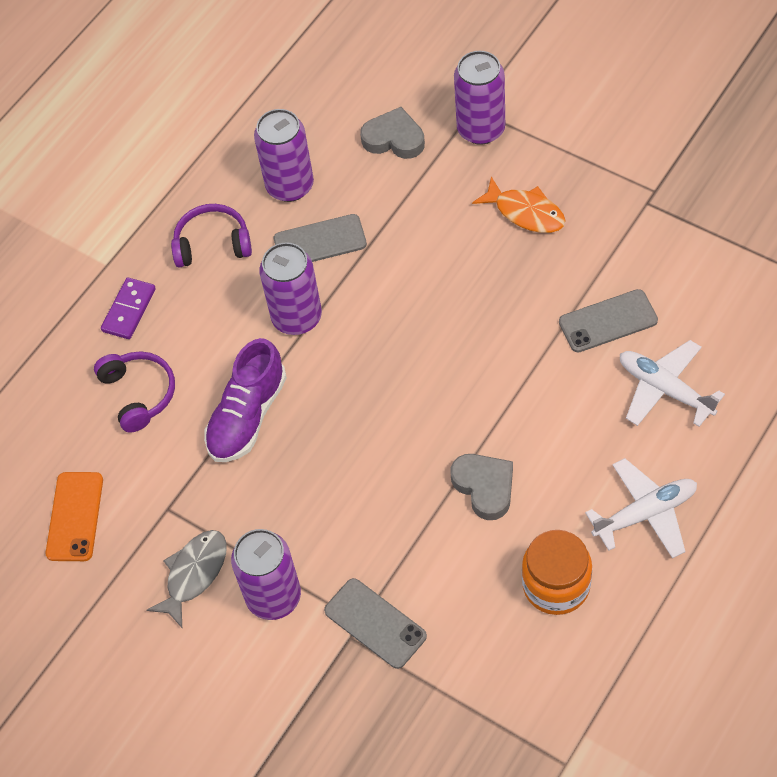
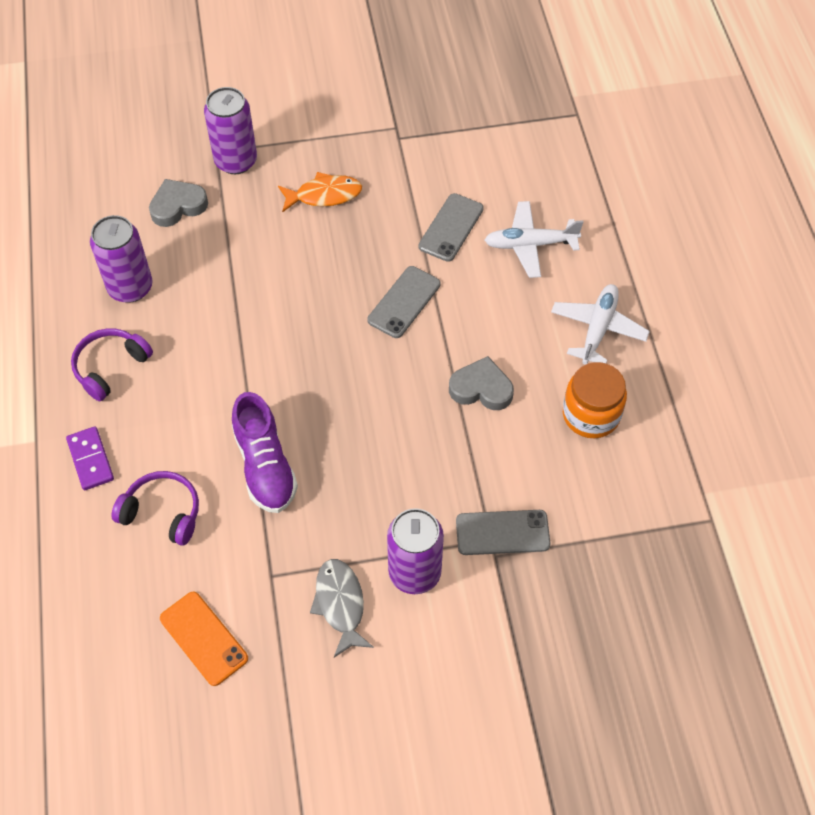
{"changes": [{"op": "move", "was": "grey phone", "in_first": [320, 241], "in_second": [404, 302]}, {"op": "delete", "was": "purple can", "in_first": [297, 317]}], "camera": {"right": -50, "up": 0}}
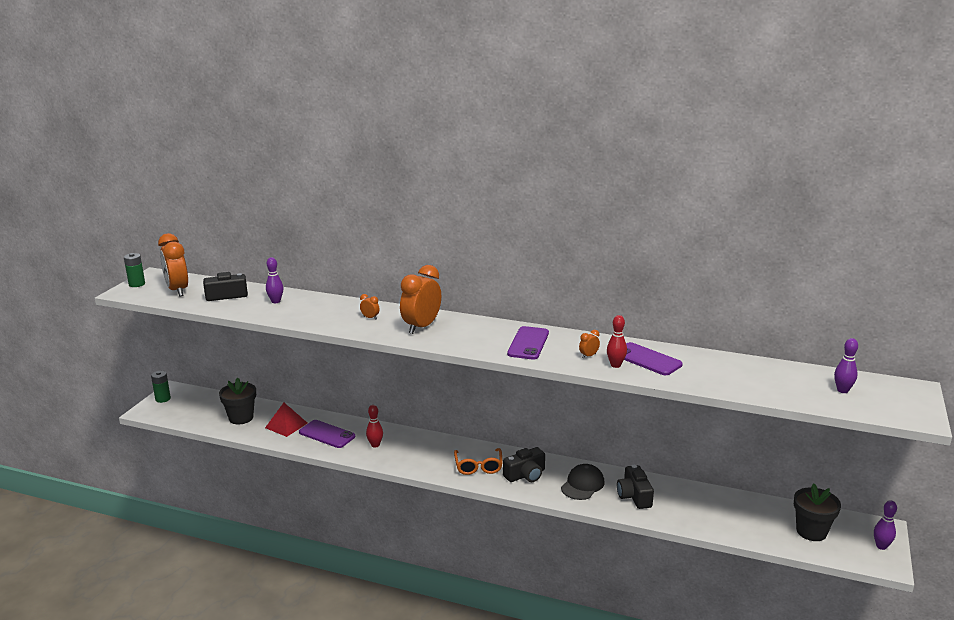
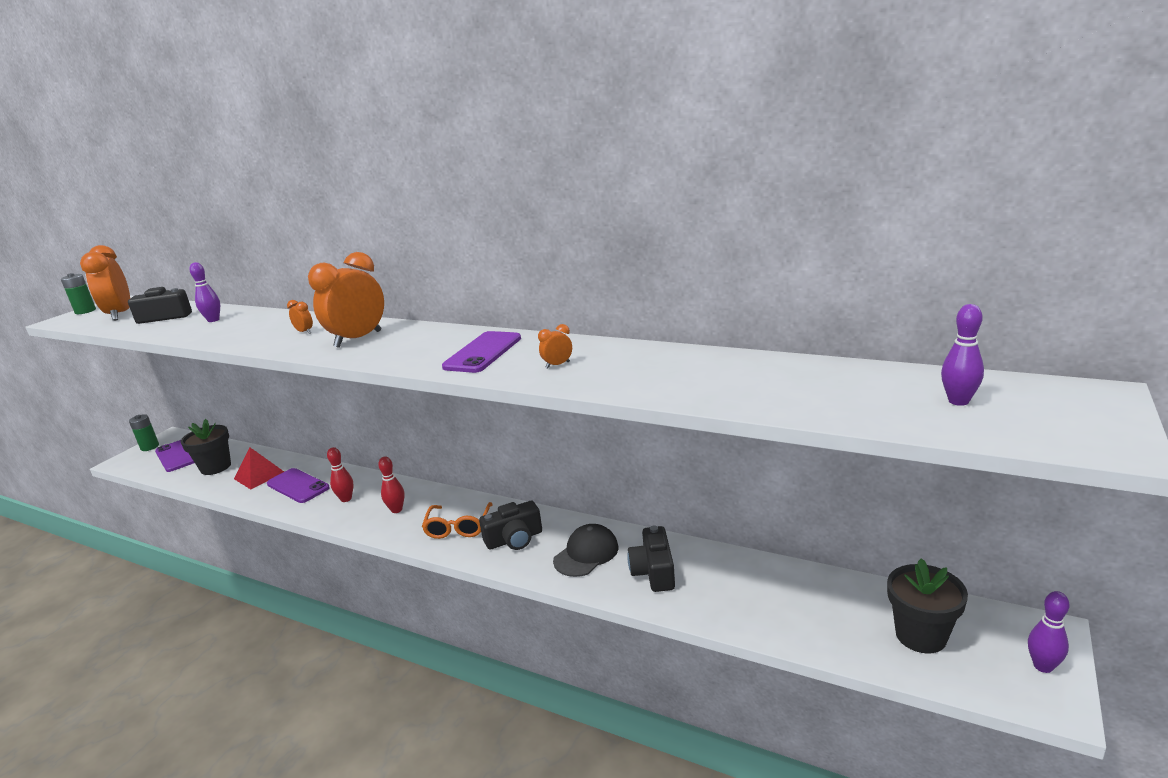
{"changes": [{"op": "move", "was": "red bowling pin", "in_first": [615, 365], "in_second": [396, 510]}, {"op": "move", "was": "purple phone", "in_first": [647, 359], "in_second": [177, 456]}], "camera": {"right": 10, "up": 0}}
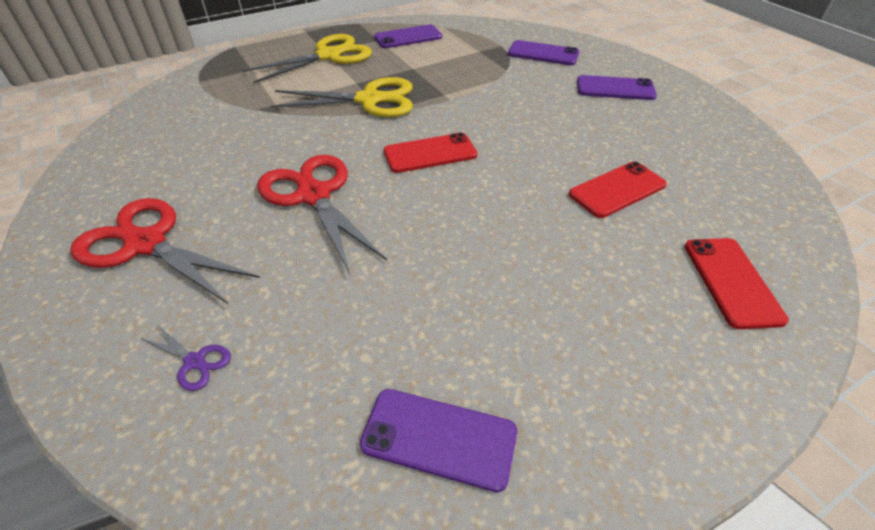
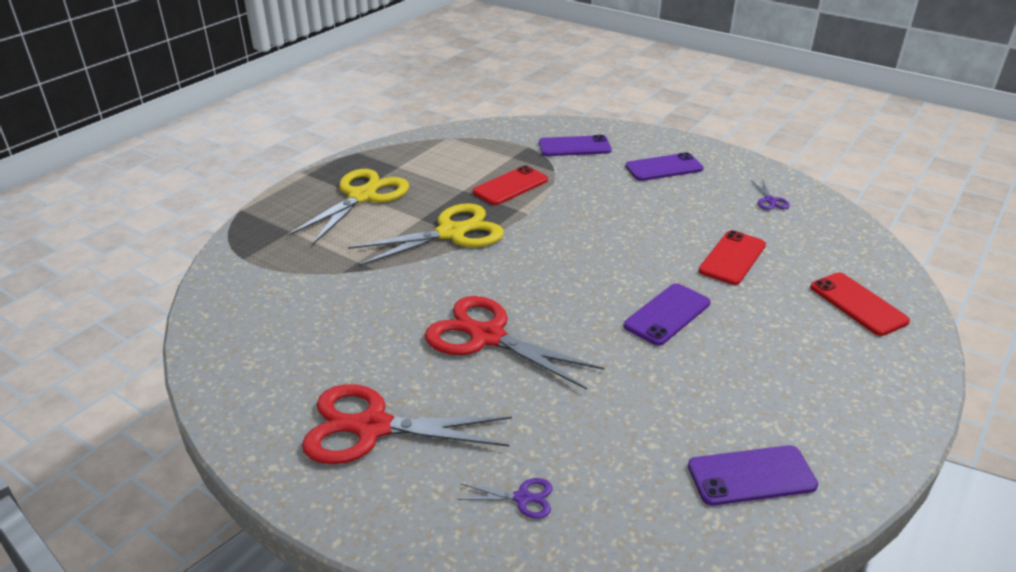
{"changes": [{"op": "move", "was": "purple phone", "in_first": [408, 37], "in_second": [667, 314]}, {"op": "move", "was": "red phone", "in_first": [430, 153], "in_second": [510, 186]}, {"op": "insert", "now": "purple scissors", "in_second": [770, 200]}], "camera": {"right": -25, "up": -10}}
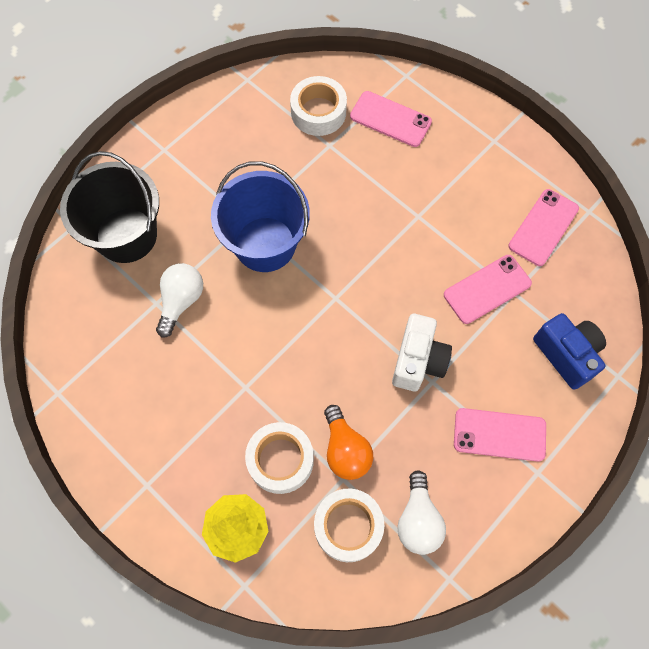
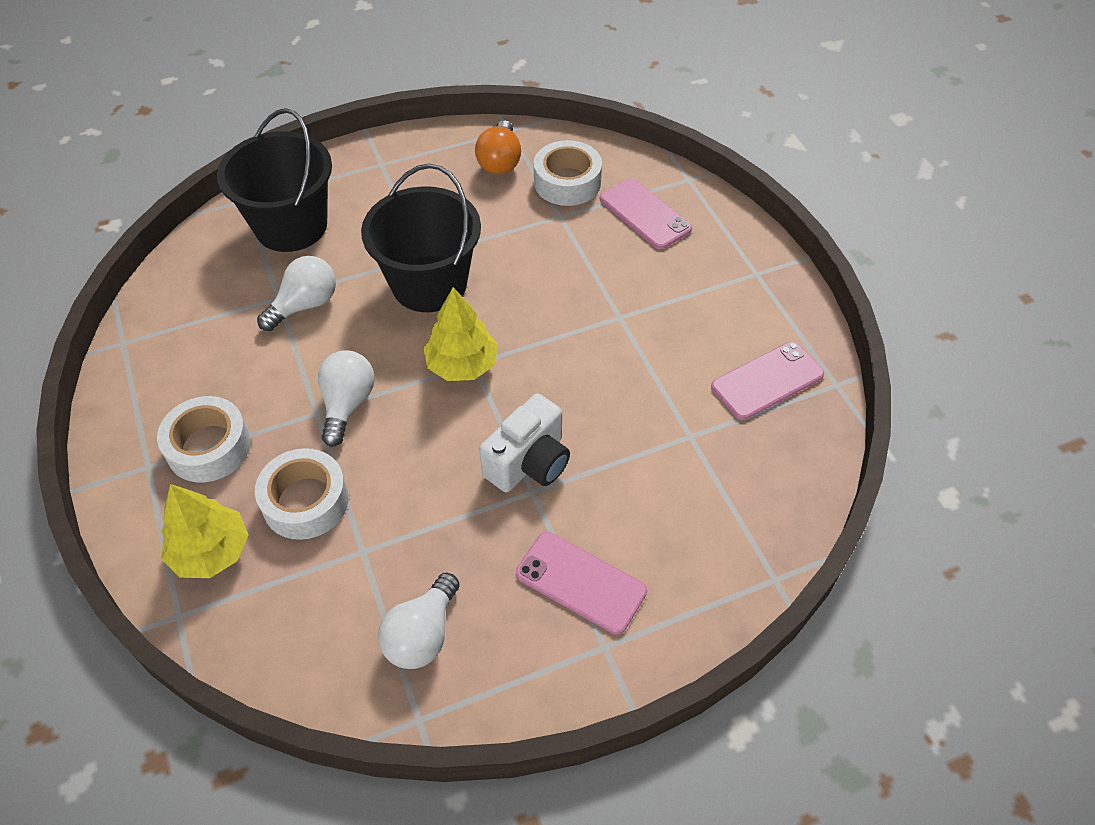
{"changes": [{"op": "recolor", "was": "blue bucket", "now": "black bucket", "in_first": [265, 244], "in_second": [429, 284]}, {"op": "delete", "was": "pink phone", "in_first": [487, 289]}, {"op": "delete", "was": "blue camera", "in_first": [566, 354]}, {"op": "move", "was": "orange light bulb", "in_first": [345, 450], "in_second": [500, 161]}, {"op": "move", "was": "white tape", "in_first": [348, 526], "in_second": [209, 447]}, {"op": "insert", "now": "yellow tree", "in_second": [462, 365]}, {"op": "insert", "now": "white light bulb", "in_second": [347, 404]}], "camera": {"right": 25, "up": -15}}
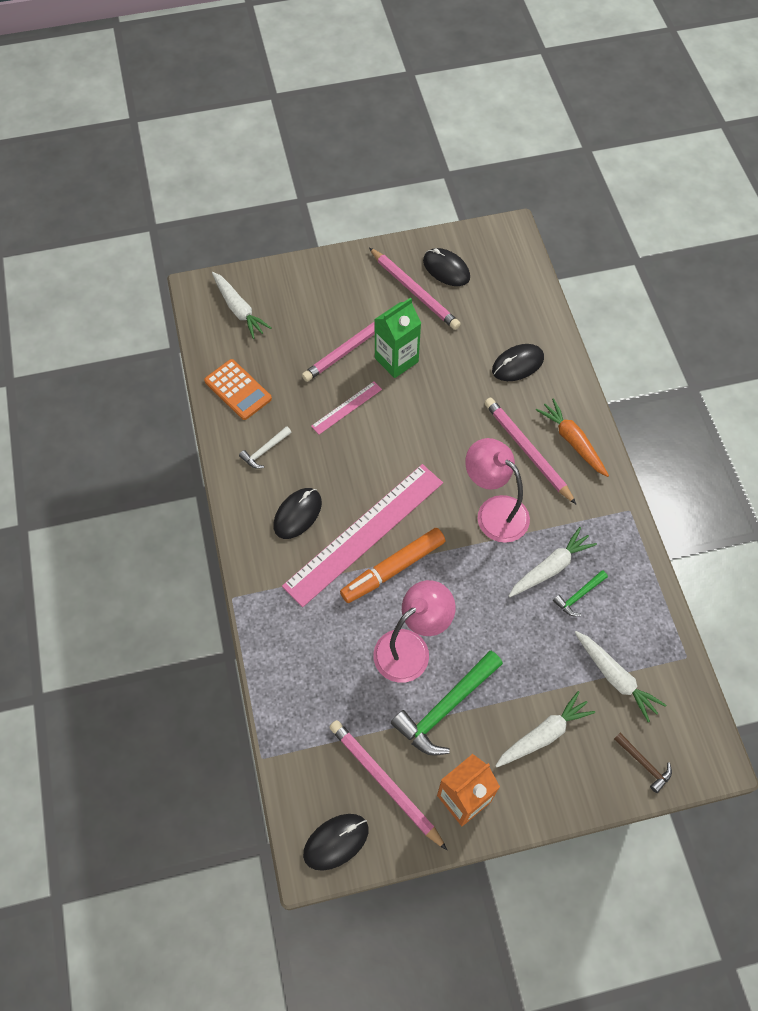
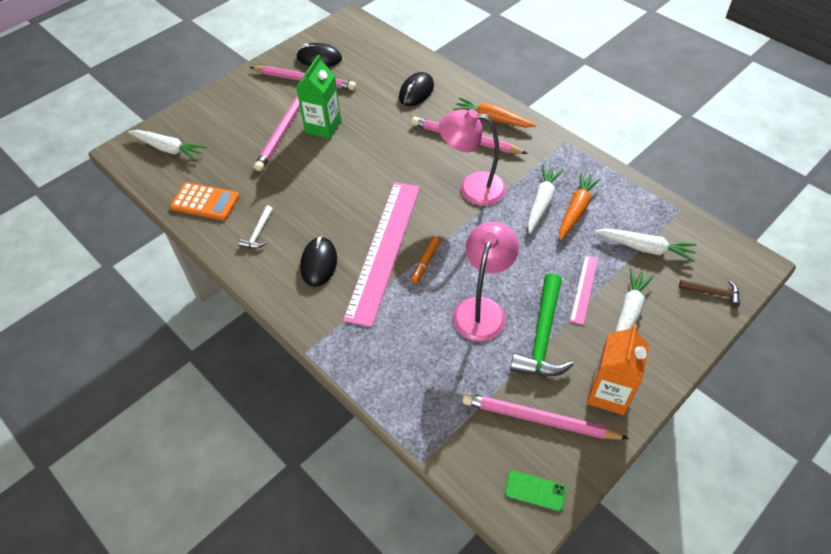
{"changes": [{"op": "move", "was": "pink ruler", "in_first": [346, 407], "in_second": [584, 289]}, {"op": "resize", "was": "orange marker", "in_first": [393, 569], "in_second": [425, 262], "ratio": 0.52}, {"op": "replace", "was": "green hammer", "now": "orange carrot", "in_first": [579, 595], "in_second": [576, 210]}, {"op": "replace", "was": "black mouse", "now": "green phone", "in_first": [336, 842], "in_second": [535, 491]}], "camera": {"right": -30, "up": -10}}
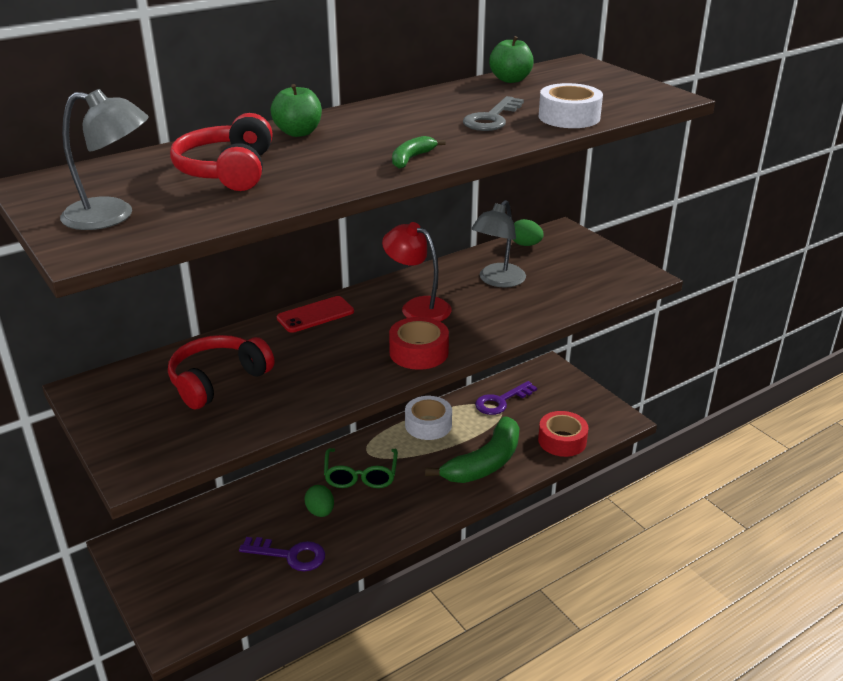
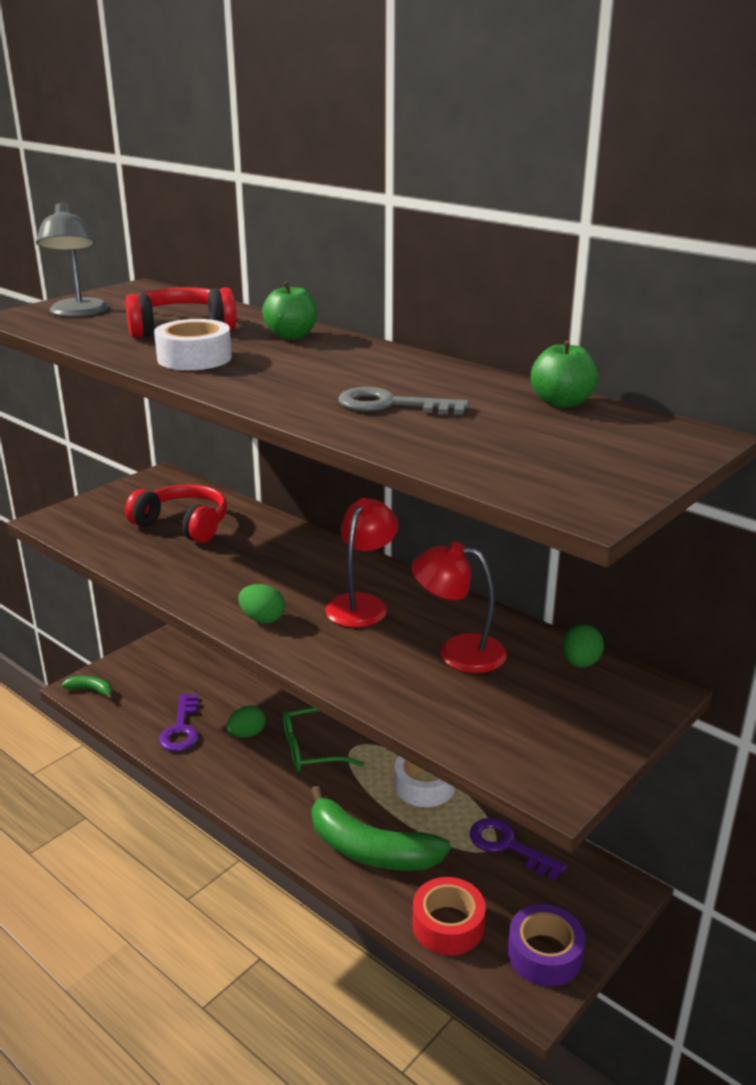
{"changes": [{"op": "move", "was": "white tape", "in_first": [569, 117], "in_second": [194, 358]}, {"op": "move", "was": "green banana", "in_first": [411, 158], "in_second": [91, 690]}, {"op": "recolor", "was": "grey lamp", "now": "red lamp", "in_first": [497, 281], "in_second": [458, 652]}, {"op": "delete", "was": "red phone", "in_first": [315, 315]}, {"op": "replace", "was": "red tape", "now": "green egg", "in_first": [419, 352], "in_second": [262, 619]}, {"op": "insert", "now": "purple tape", "in_second": [544, 954]}], "camera": {"right": 75, "up": -5}}
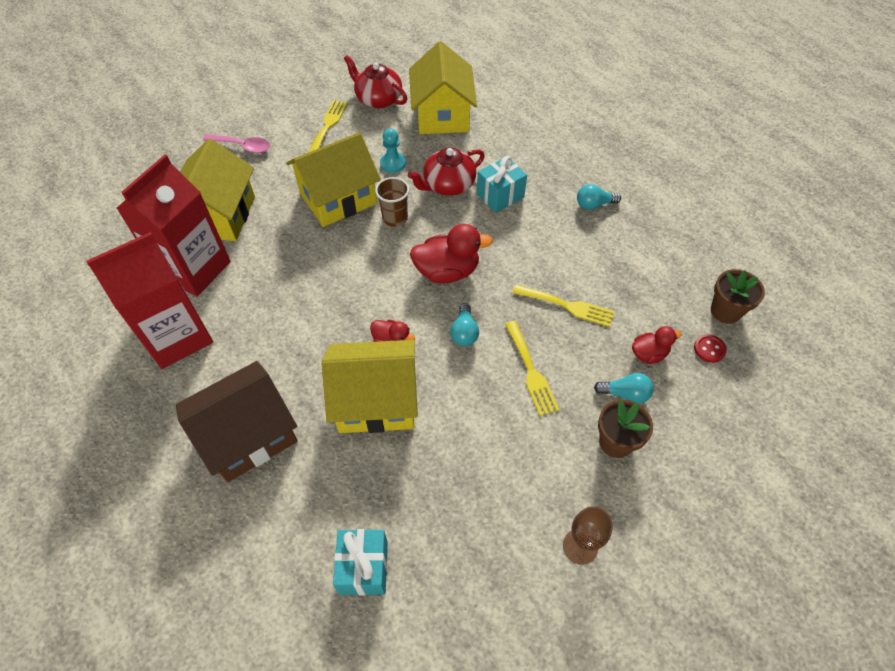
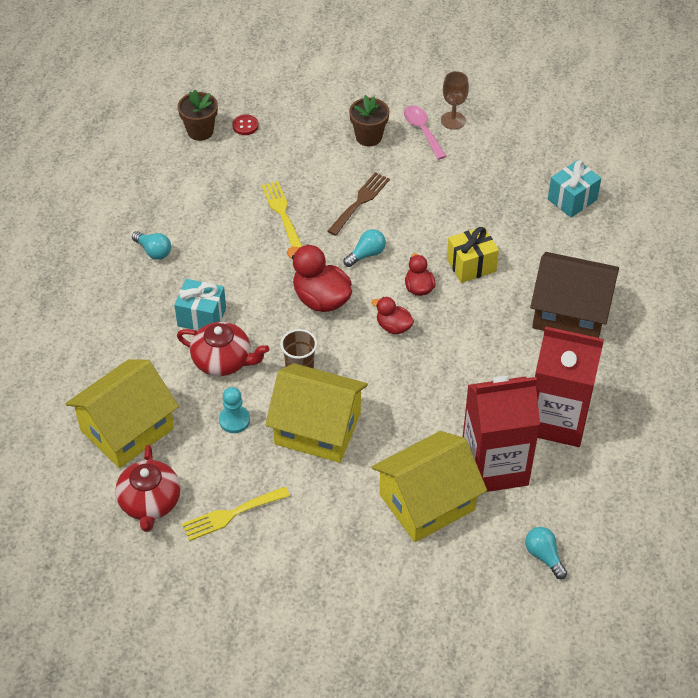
{"changes": [{"op": "move", "was": "pink spoon", "in_first": [242, 146], "in_second": [422, 131]}, {"op": "recolor", "was": "yellow fork", "now": "brown fork", "in_first": [531, 371], "in_second": [360, 201]}, {"op": "move", "was": "red duck", "in_first": [648, 354], "in_second": [393, 327]}, {"op": "replace", "was": "yellow house", "now": "yellow gift", "in_first": [376, 400], "in_second": [471, 265]}, {"op": "move", "was": "turquoise light bulb", "in_first": [625, 394], "in_second": [544, 556]}], "camera": {"right": -130, "up": -5}}
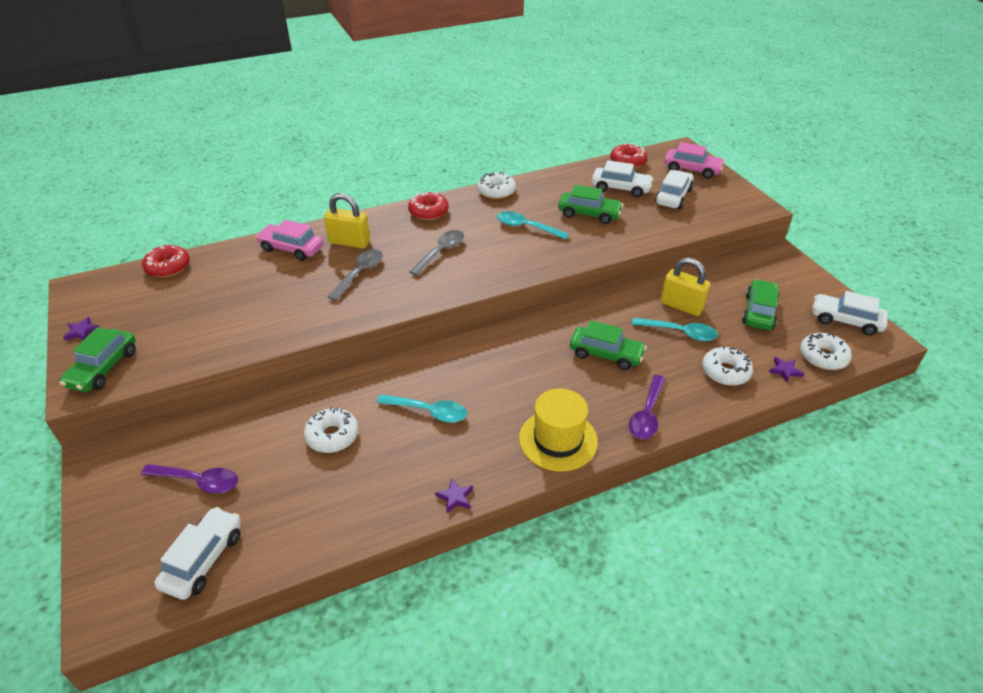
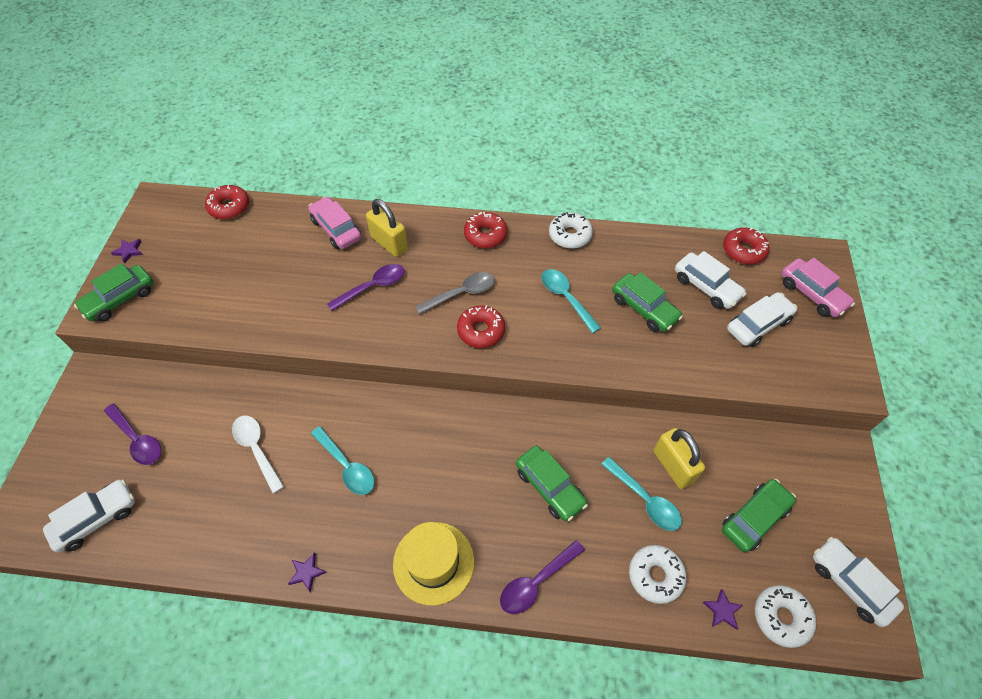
{"changes": [{"op": "recolor", "was": "grey spoon", "now": "purple spoon", "in_first": [359, 273], "in_second": [373, 287]}, {"op": "replace", "was": "white donut", "now": "white spoon", "in_first": [332, 436], "in_second": [257, 449]}, {"op": "insert", "now": "red donut", "in_second": [481, 331]}], "camera": {"right": 30, "up": 15}}
